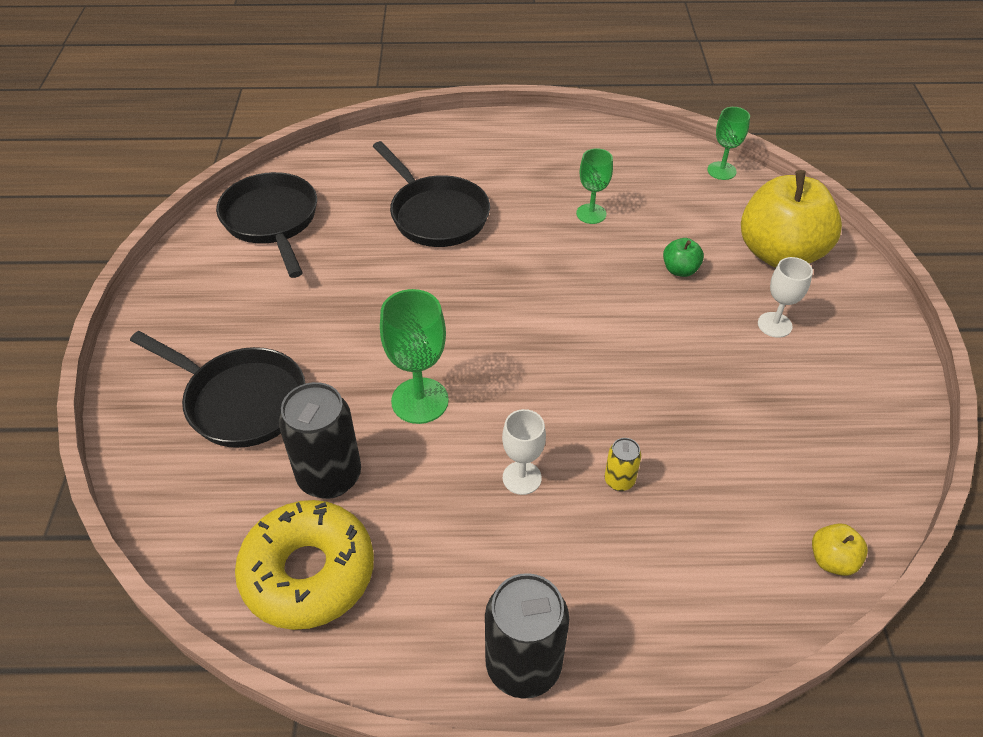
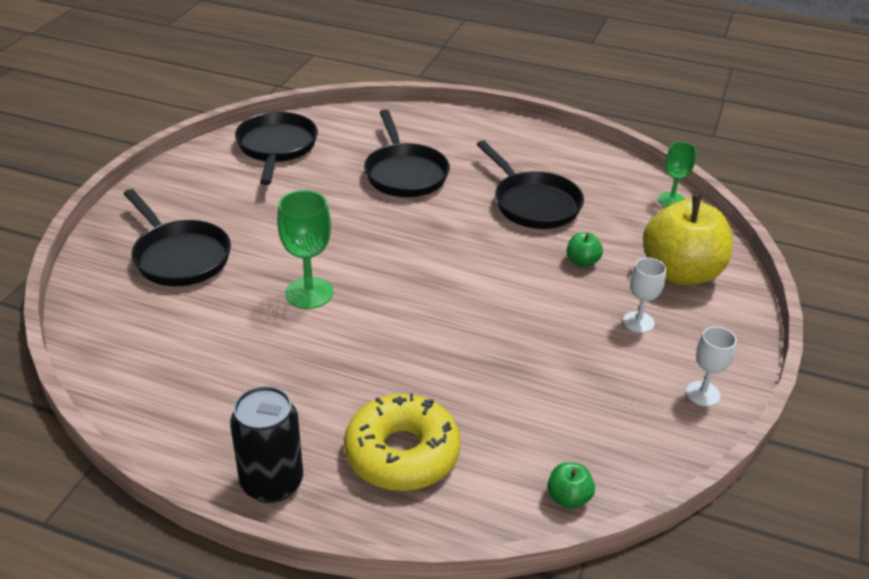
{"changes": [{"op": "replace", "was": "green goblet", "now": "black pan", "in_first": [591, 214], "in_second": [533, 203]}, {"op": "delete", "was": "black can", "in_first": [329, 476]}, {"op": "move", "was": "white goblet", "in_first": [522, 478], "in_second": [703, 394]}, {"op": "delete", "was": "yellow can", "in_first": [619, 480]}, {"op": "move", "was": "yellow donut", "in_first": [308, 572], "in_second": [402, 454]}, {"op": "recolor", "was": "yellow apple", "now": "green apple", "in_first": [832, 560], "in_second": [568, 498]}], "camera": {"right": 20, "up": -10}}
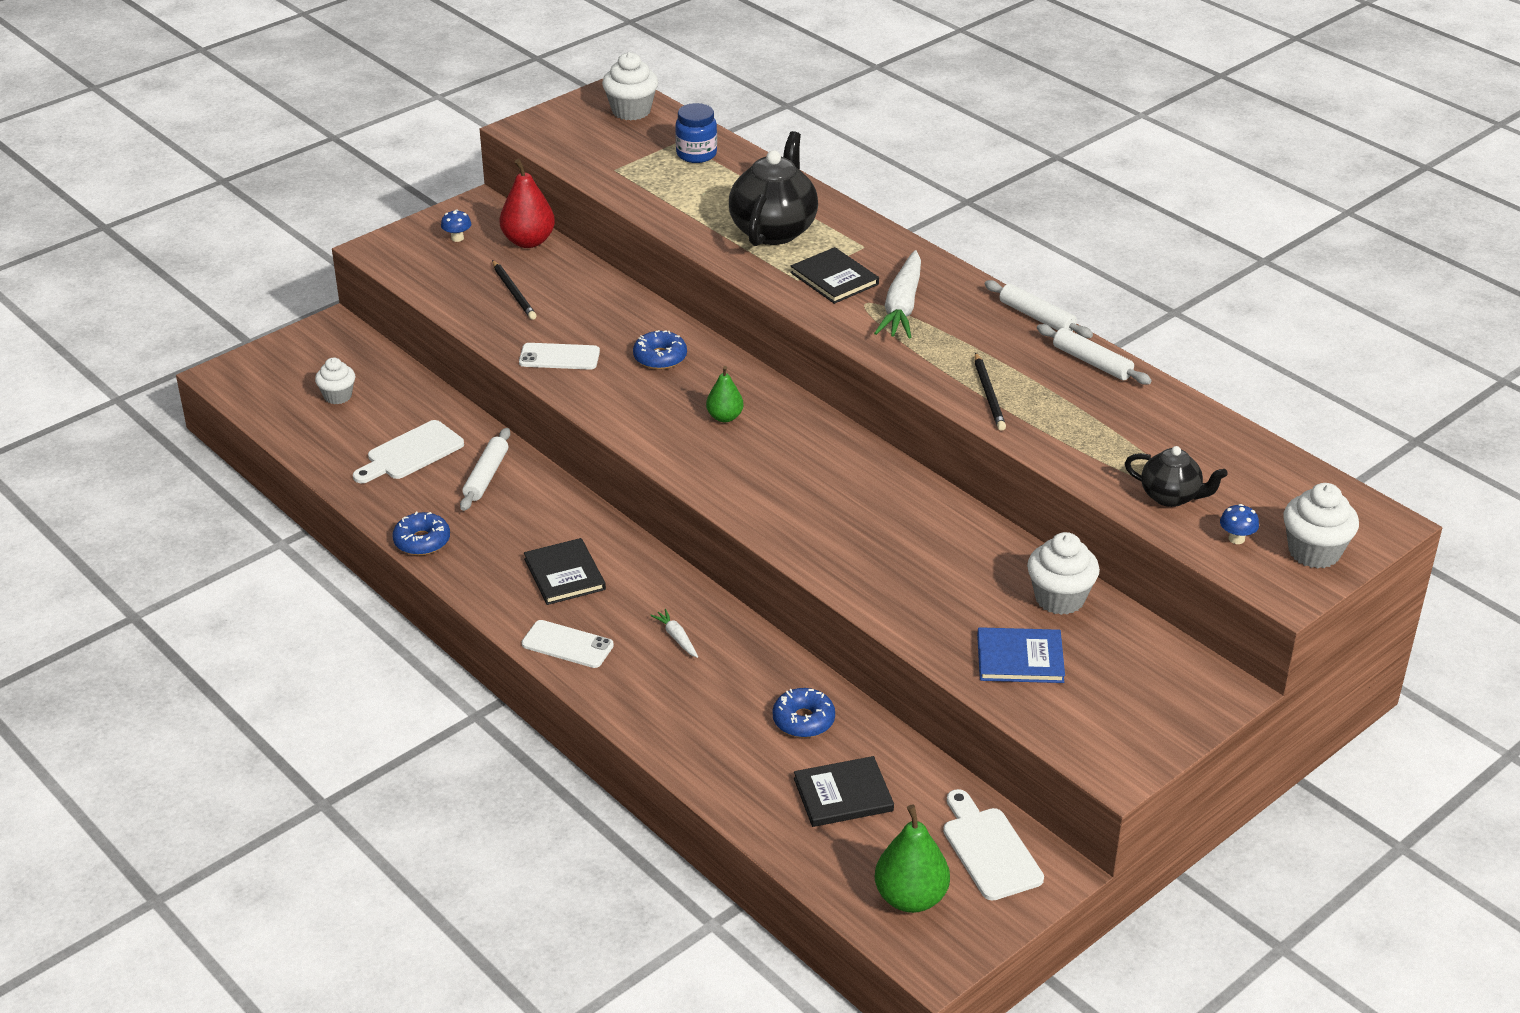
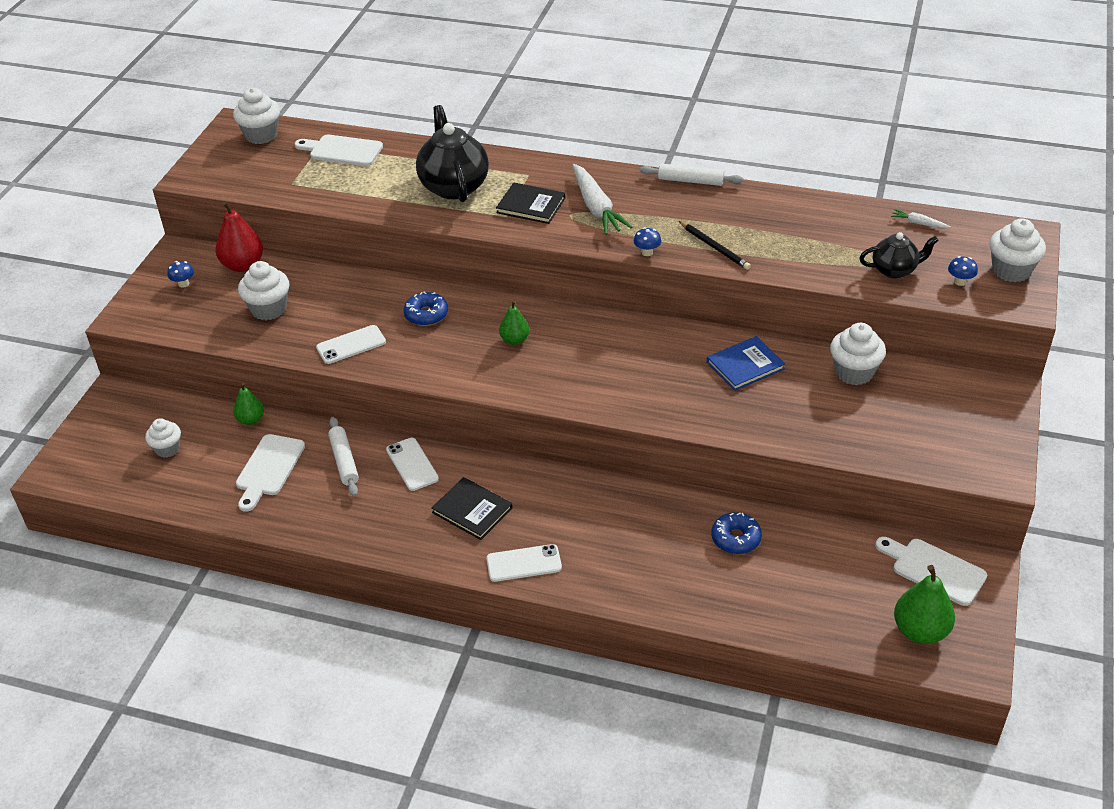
{"changes": [{"op": "replace", "was": "blue jar", "now": "white cutting board", "in_first": [696, 154], "in_second": [342, 150]}, {"op": "replace", "was": "black pencil", "now": "white cupcake", "in_first": [514, 292], "in_second": [269, 309]}, {"op": "delete", "was": "white rolling pin", "in_first": [1092, 362]}, {"op": "delete", "was": "blue donut", "in_first": [422, 541]}, {"op": "move", "was": "white carrot", "in_first": [676, 637], "in_second": [918, 223]}, {"op": "move", "was": "blue book", "in_first": [1020, 658], "in_second": [745, 365]}, {"op": "delete", "was": "black book", "in_first": [843, 795]}, {"op": "insert", "now": "blue mushroom", "in_second": [647, 252]}, {"op": "insert", "now": "green pear", "in_second": [251, 419]}, {"op": "insert", "now": "white phone", "in_second": [412, 464]}], "camera": {"right": -30, "up": 5}}
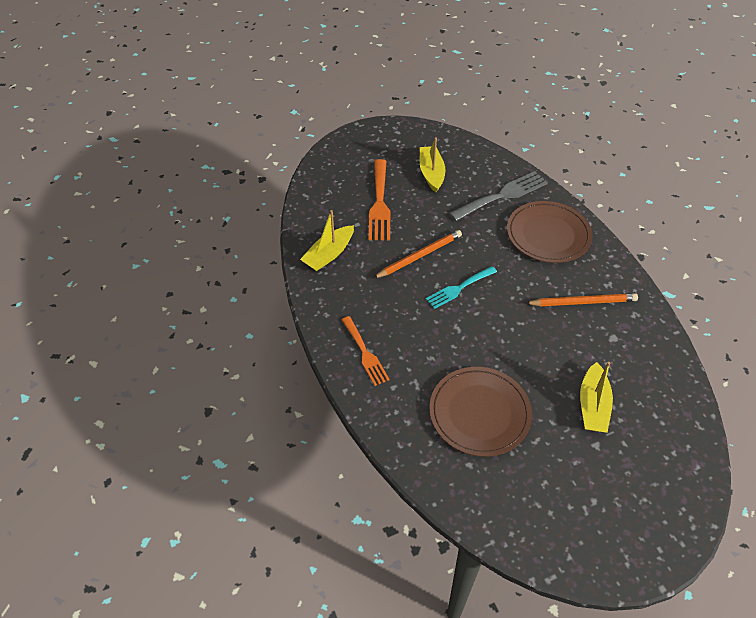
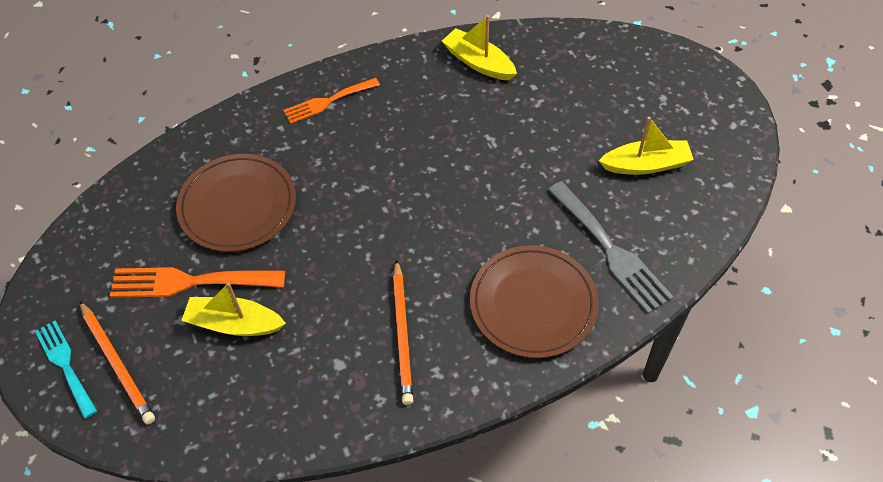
{"changes": [{"op": "move", "was": "orange fork", "in_first": [379, 203], "in_second": [189, 282]}, {"op": "move", "was": "orange pencil", "in_first": [419, 256], "in_second": [117, 364]}, {"op": "move", "was": "turquoise fork", "in_first": [459, 288], "in_second": [65, 365]}], "camera": {"right": 90, "up": 5}}
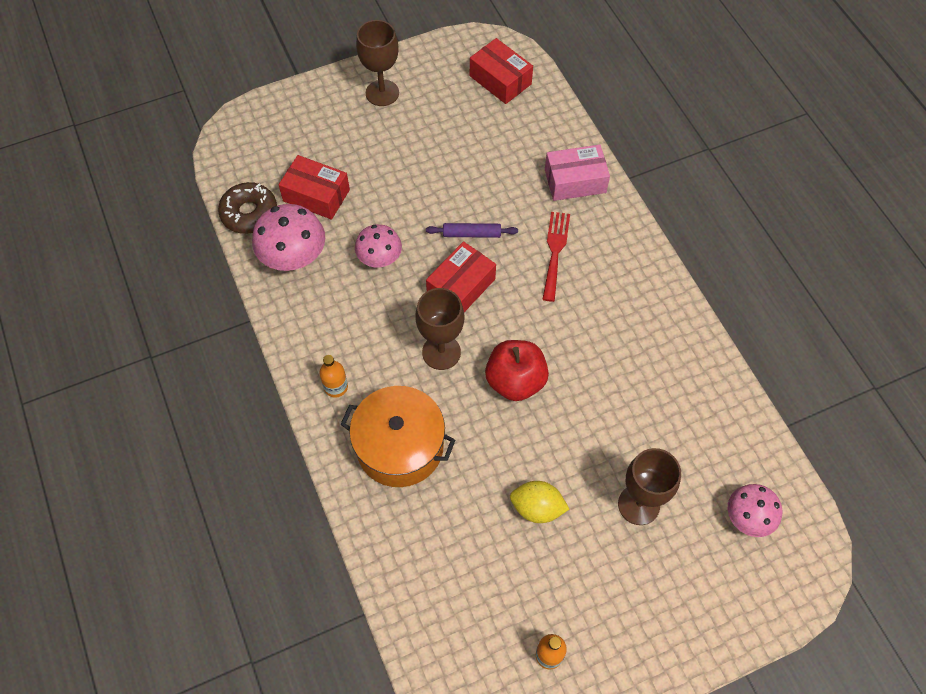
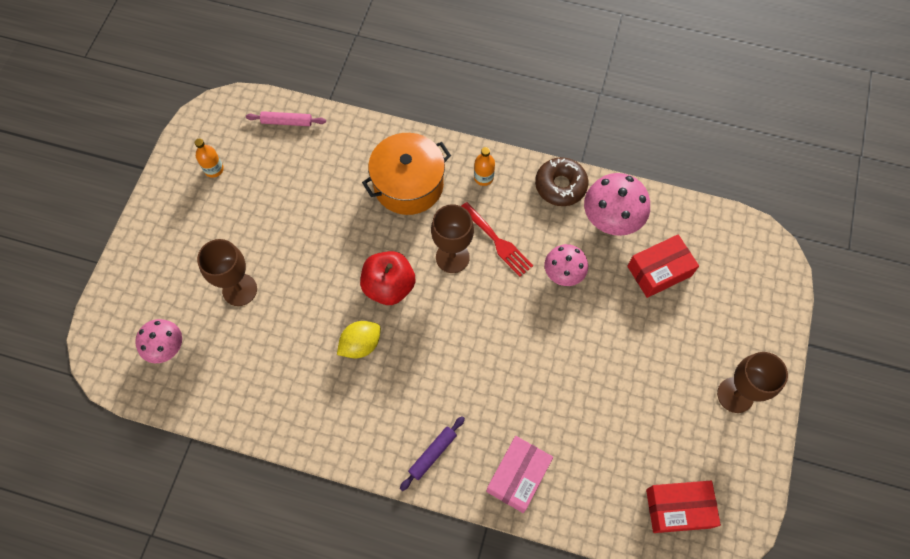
{"changes": [{"op": "move", "was": "brown donut", "in_first": [249, 213], "in_second": [560, 185]}, {"op": "move", "was": "red fork", "in_first": [555, 251], "in_second": [497, 242]}, {"op": "move", "was": "purple rolling pin", "in_first": [471, 234], "in_second": [433, 454]}, {"op": "delete", "was": "red box", "in_first": [461, 287]}, {"op": "move", "was": "yellow lemon", "in_first": [537, 508], "in_second": [360, 344]}, {"op": "insert", "now": "pink rolling pin", "in_second": [287, 122]}], "camera": {"right": 130, "up": 5}}
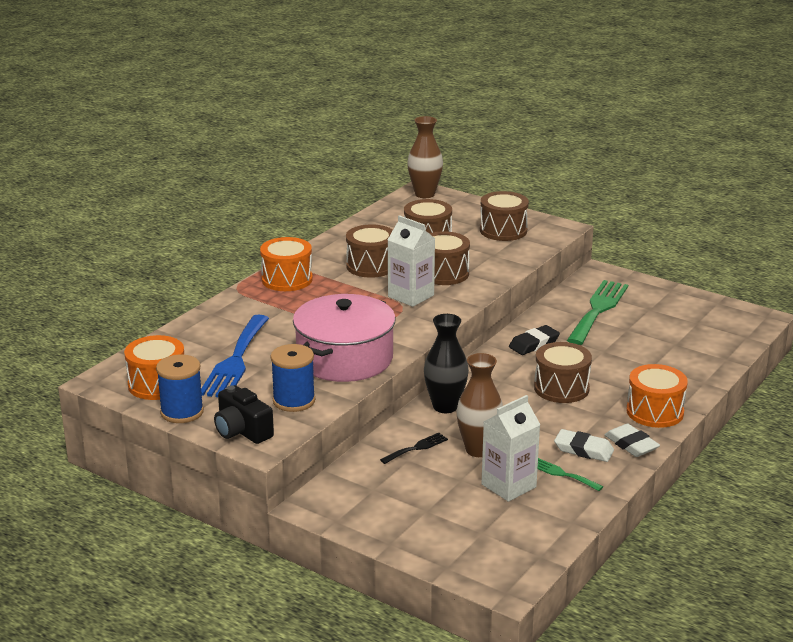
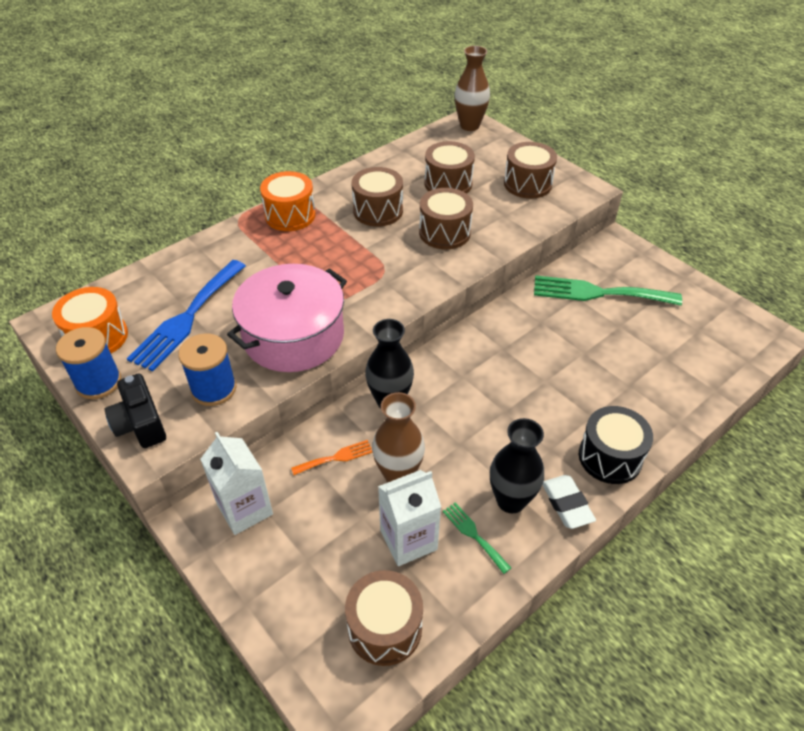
{"changes": [{"op": "move", "was": "white carton", "in_first": [411, 296], "in_second": [245, 509]}, {"op": "rotate", "was": "green fork", "in_first": [598, 310], "in_second": [598, 293], "clockwise": -120}, {"op": "delete", "was": "black eraser", "in_first": [534, 344]}, {"op": "move", "was": "brown drum", "in_first": [561, 388], "in_second": [385, 628]}, {"op": "recolor", "was": "orange drum", "now": "black drum", "in_first": [655, 412], "in_second": [610, 457]}, {"op": "replace", "was": "white eraser", "now": "black vase", "in_first": [583, 450], "in_second": [511, 500]}, {"op": "recolor", "was": "black fork", "now": "orange fork", "in_first": [416, 448], "in_second": [336, 457]}], "camera": {"right": 15, "up": 20}}
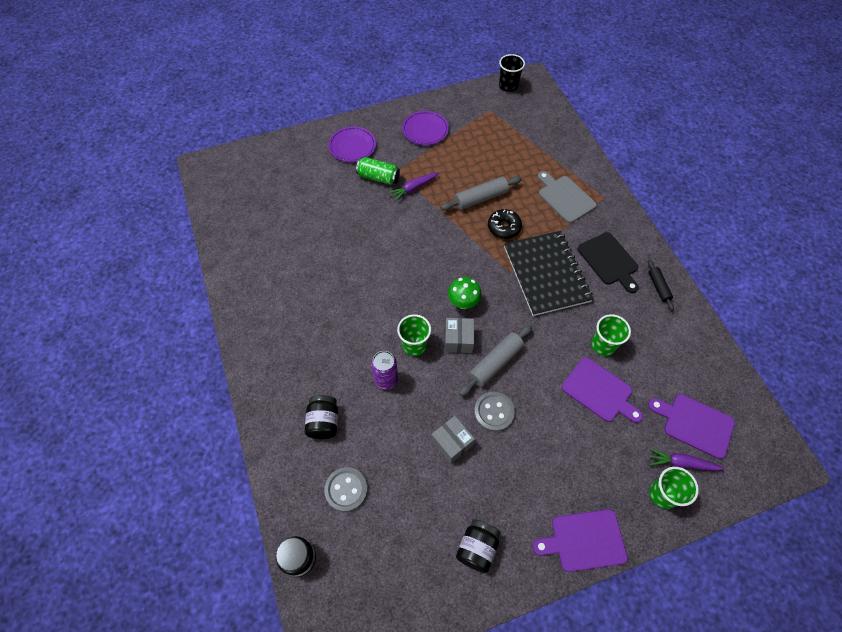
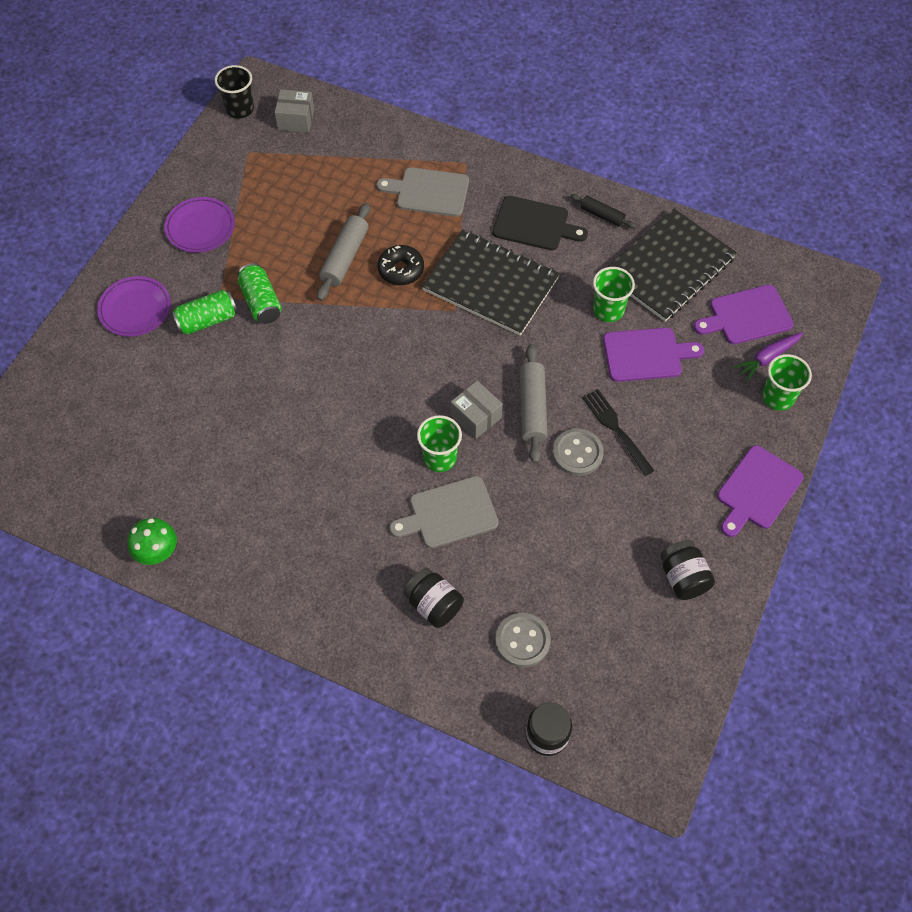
{"changes": [{"op": "replace", "was": "purple carrot", "now": "green can", "in_first": [413, 188], "in_second": [261, 302]}, {"op": "move", "was": "green mushroom", "in_first": [463, 303], "in_second": [158, 553]}, {"op": "replace", "was": "purple can", "now": "grey cutting board", "in_first": [386, 380], "in_second": [449, 513]}, {"op": "move", "was": "grey box", "in_first": [452, 443], "in_second": [296, 120]}, {"op": "insert", "now": "black notebook", "in_second": [669, 267]}, {"op": "insert", "now": "black fork", "in_second": [616, 429]}], "camera": {"right": -45, "up": 0}}
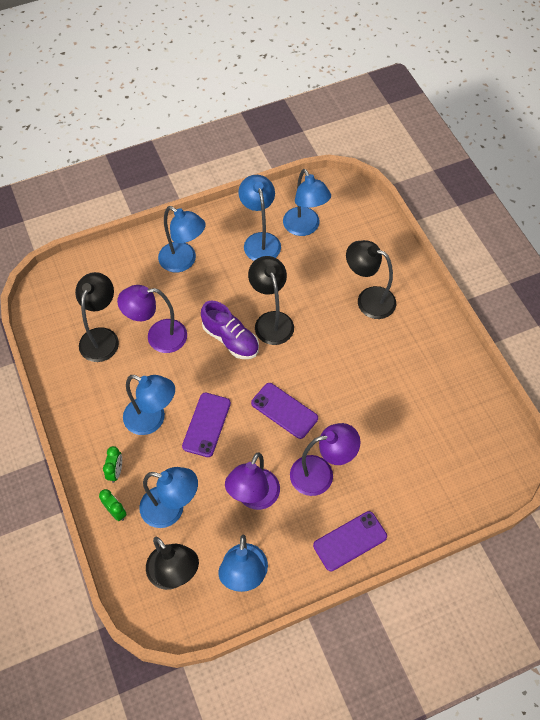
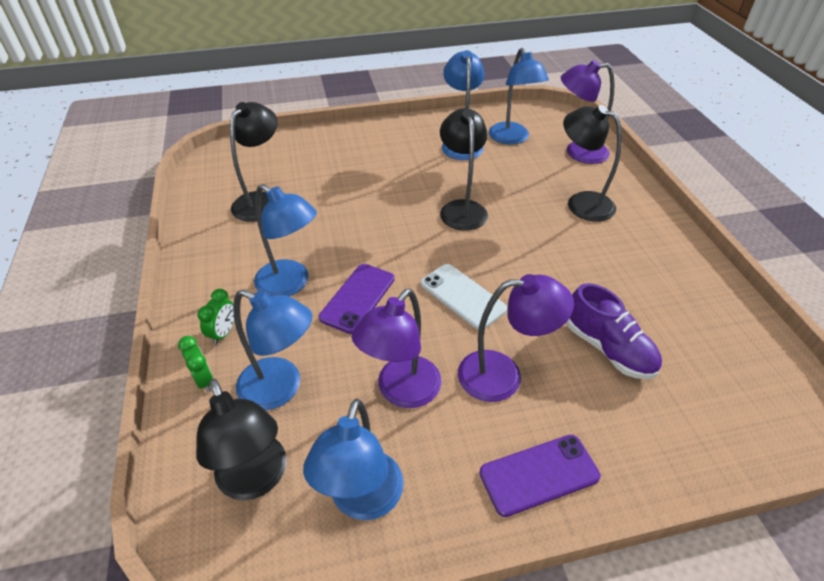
{"changes": [{"op": "delete", "was": "blue lamp", "in_first": [183, 261]}, {"op": "move", "was": "purple lamp", "in_first": [158, 337], "in_second": [577, 152]}, {"op": "move", "was": "purple shoe", "in_first": [230, 339], "in_second": [608, 349]}, {"op": "recolor", "was": "purple phone", "now": "white phone", "in_first": [284, 410], "in_second": [462, 296]}], "camera": {"right": 10, "up": -15}}
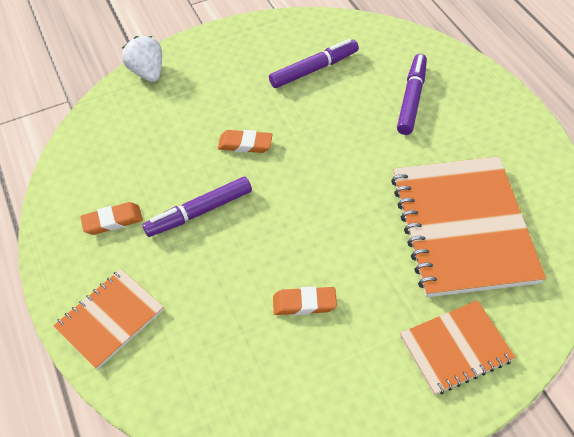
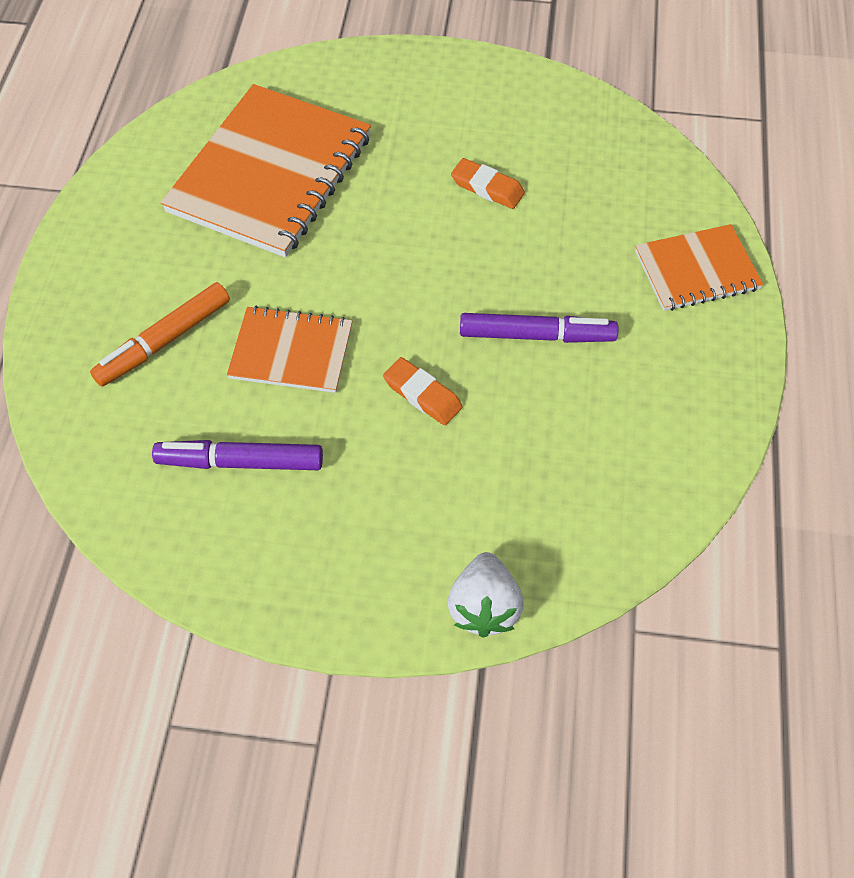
{"changes": [{"op": "recolor", "was": "purple marker", "now": "orange marker", "in_first": [411, 99], "in_second": [165, 341]}, {"op": "delete", "was": "orange eraser", "in_first": [113, 221]}, {"op": "move", "was": "orange notebook", "in_first": [455, 348], "in_second": [291, 352]}], "camera": {"right": -150, "up": 5}}
